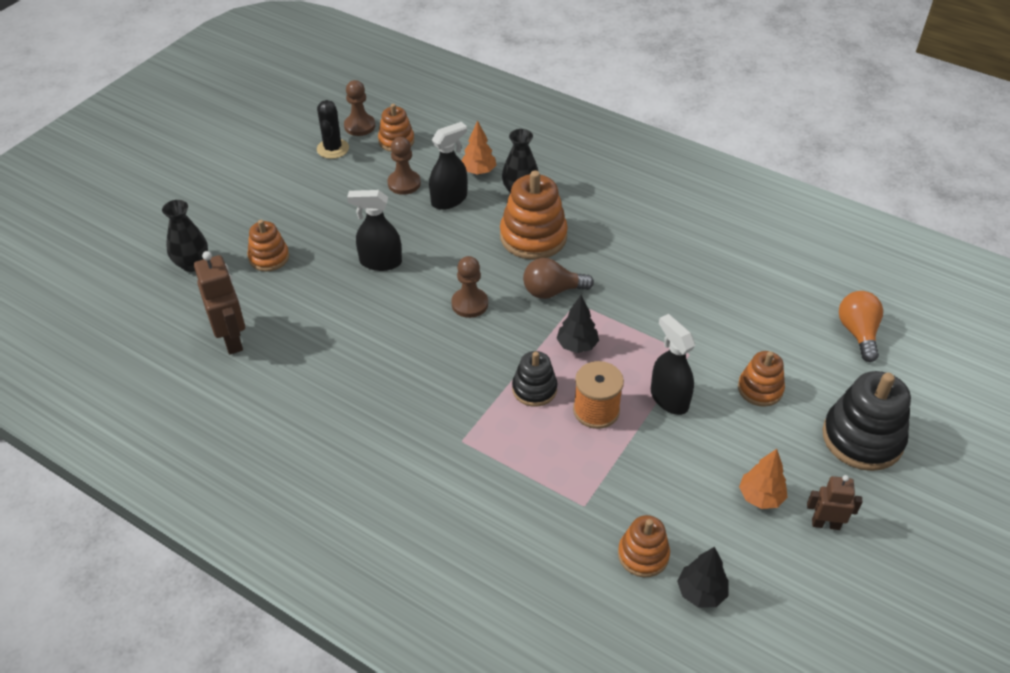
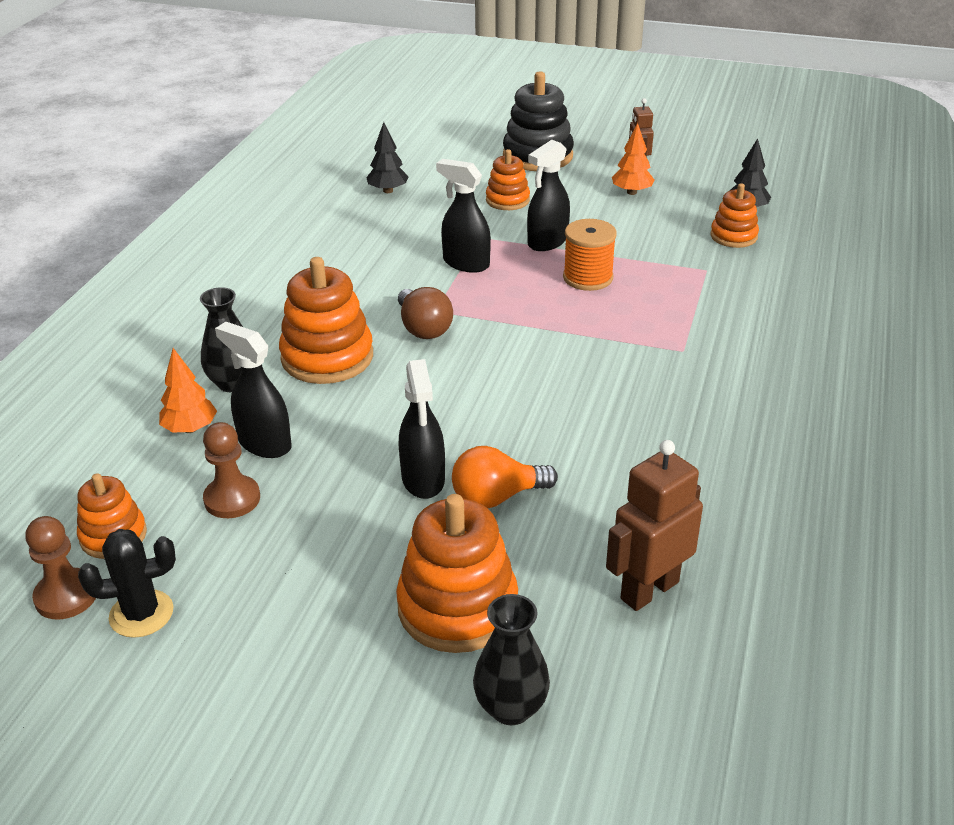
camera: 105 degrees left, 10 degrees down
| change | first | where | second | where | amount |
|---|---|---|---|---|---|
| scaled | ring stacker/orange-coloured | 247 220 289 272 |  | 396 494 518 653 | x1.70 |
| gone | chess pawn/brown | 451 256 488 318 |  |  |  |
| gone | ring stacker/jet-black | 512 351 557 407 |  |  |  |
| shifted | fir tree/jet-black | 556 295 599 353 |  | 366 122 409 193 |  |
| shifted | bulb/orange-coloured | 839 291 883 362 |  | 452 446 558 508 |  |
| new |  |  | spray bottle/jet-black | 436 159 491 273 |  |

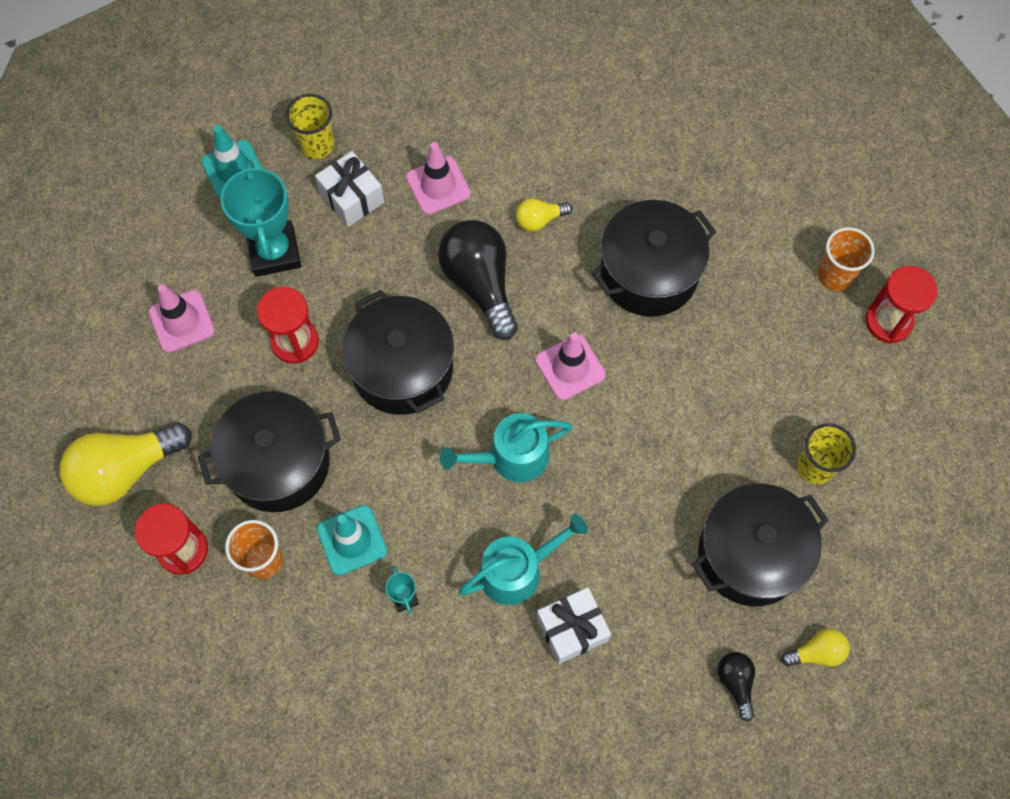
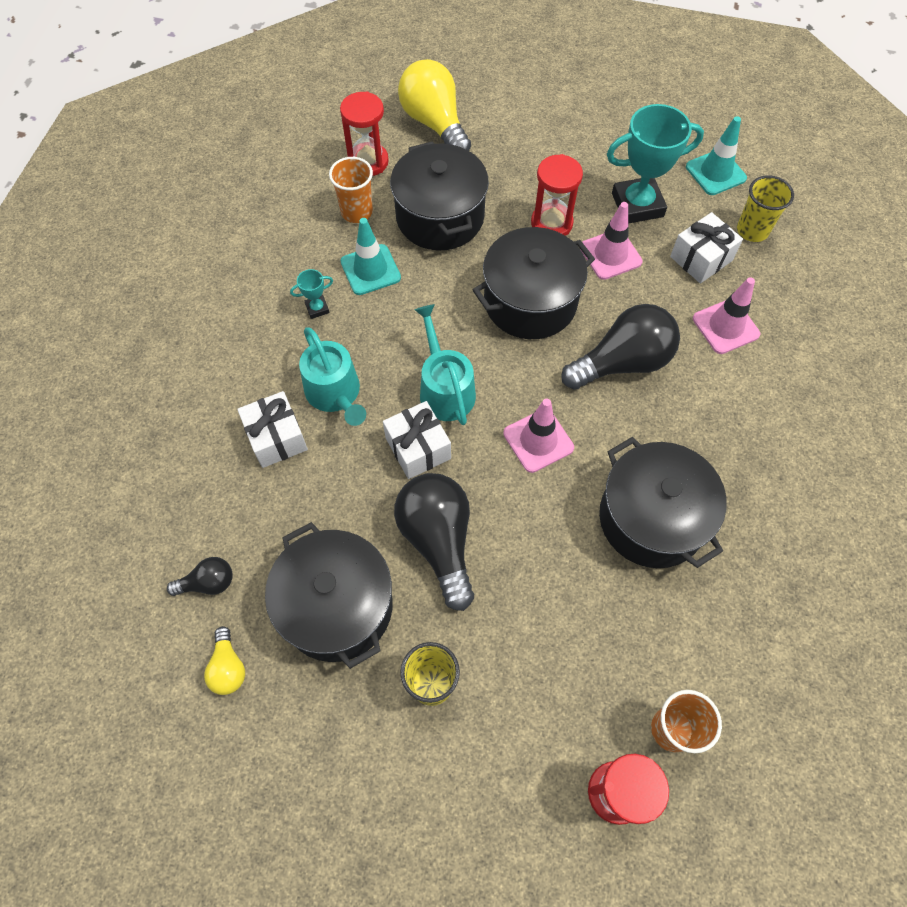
camera: 90 degrees right, 5 degrees down
| change | first | where | second | where | amount |
|---|---|---|---|---|---|
| shifted | road cone/pink | 149 284 215 353 |  | 580 202 643 280 |  |
| gone | bulb/yellow | 516 198 572 232 |  |  |  |
| new |  |  | wrapped gift/pure white | 383 401 451 479 |  |
| new |  |  | bulb/jet-black | 394 473 474 611 |  |

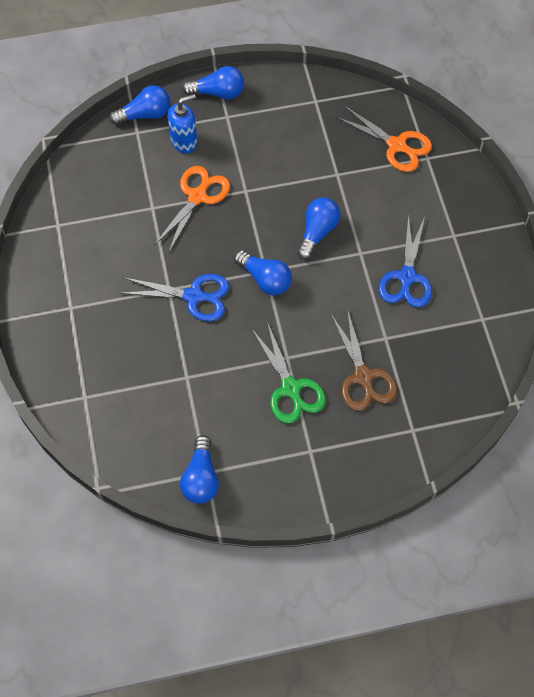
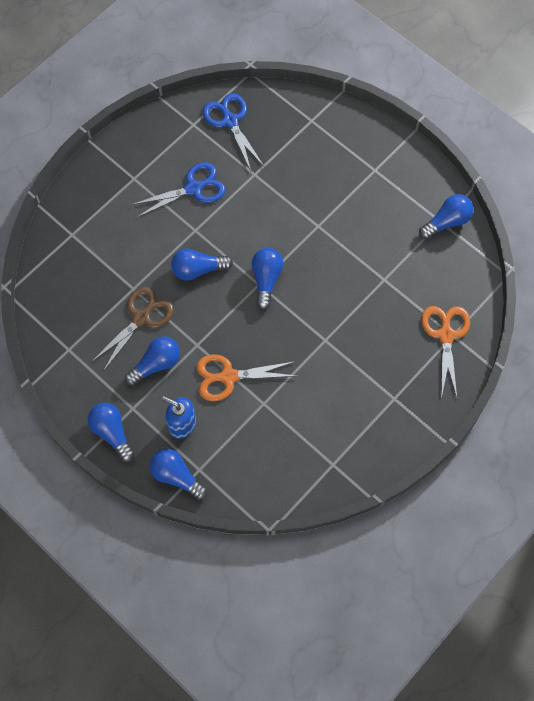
camera: 125 degrees left, 5 degrees up
| change | first | where | second | where | amount |
|---|---|---|---|---|---|
| shifted | pair of scissors/cobalt | 121 274 229 321 |  | 202 93 264 171 |  |
| gone | pair of scissors/emerald | 251 322 326 423 |  |  |  |
| shifted | pair of scissors/brown | 331 309 397 411 |  | 91 286 174 372 |  |
| shifted | pair of scissors/orange-coloured | 336 106 432 172 |  | 422 306 470 398 |  |
| new |  |  | bulb/cobalt | 125 336 180 386 |  |

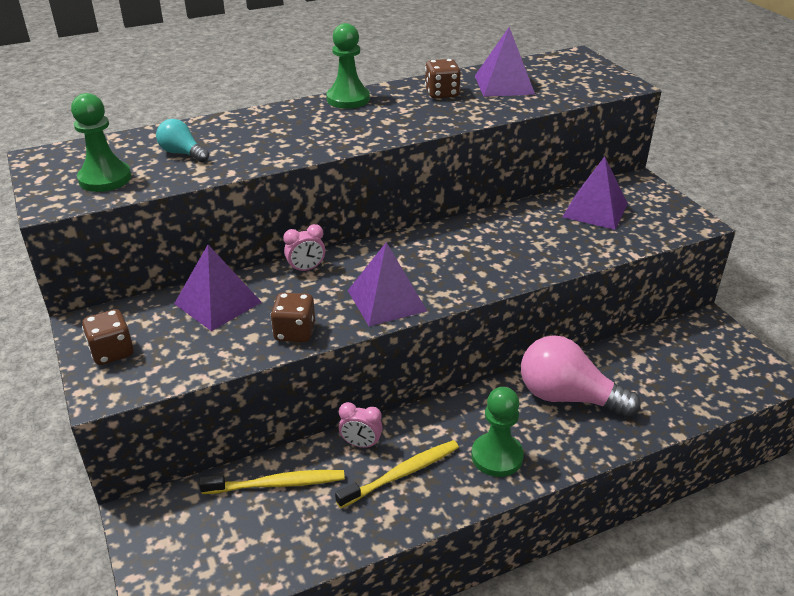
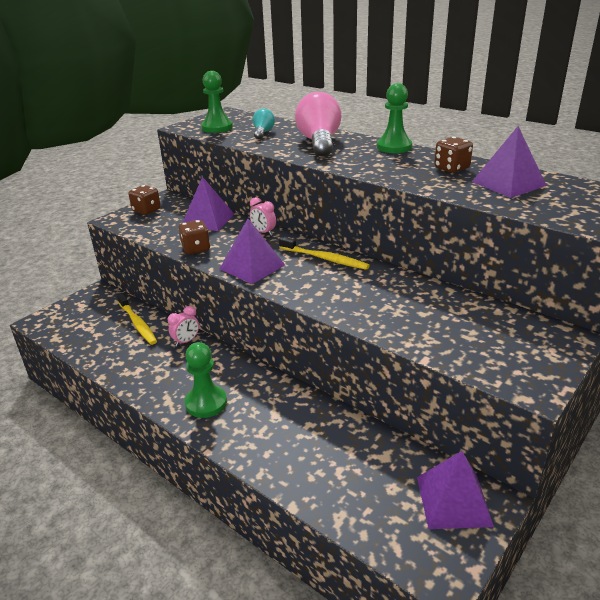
camera: 65 degrees right, 5 degrees down
| change | first | where | second | where | amount |
|---|---|---|---|---|---|
| shifted | toothbrush/yellow | 335 440 459 508 |  | 279 237 370 270 |  |
| rotated | clock/pink | 339 402 383 448 |  | 168 306 199 347 | 120 degrees counterclockwise |
| shifted | bulb/pink | 521 335 641 418 |  | 295 92 342 157 |  |
| shifted | pyramid/purple | 562 156 628 230 |  | 417 451 494 529 |  |

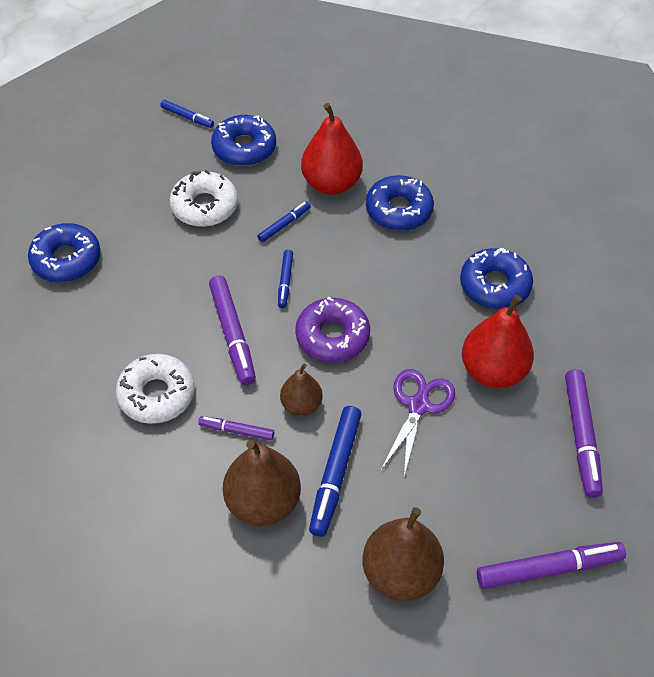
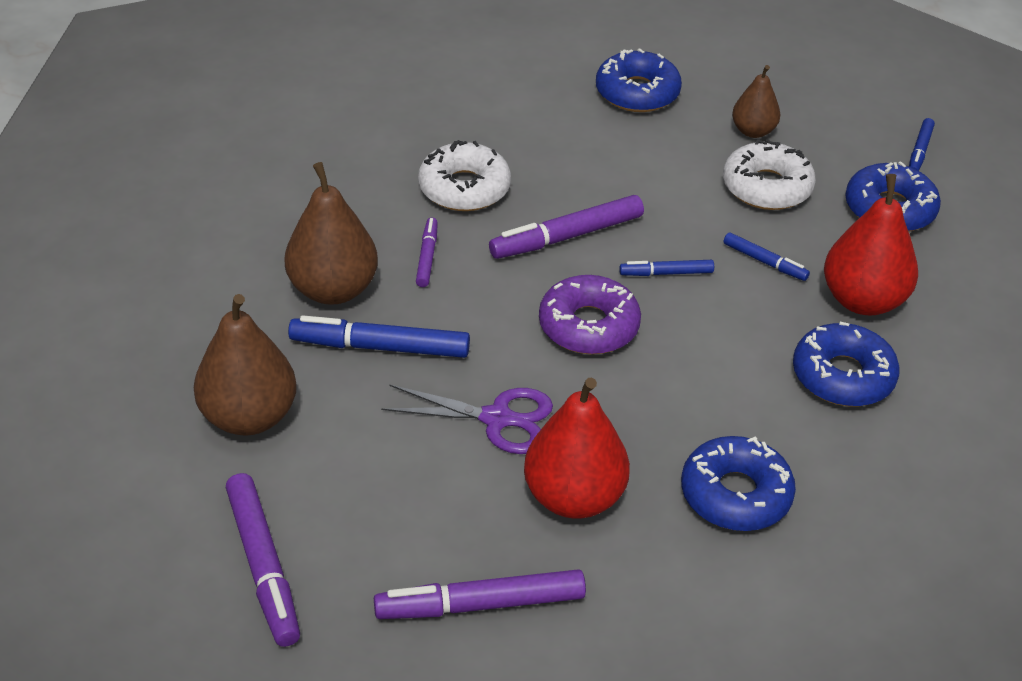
camera: 80 degrees right, 10 degrees down
| change | first | where | second | where | amount |
|---|---|---|---|---|---|
| shifted | toy pear/brown | 280 363 323 416 |  | 732 65 780 138 |  |

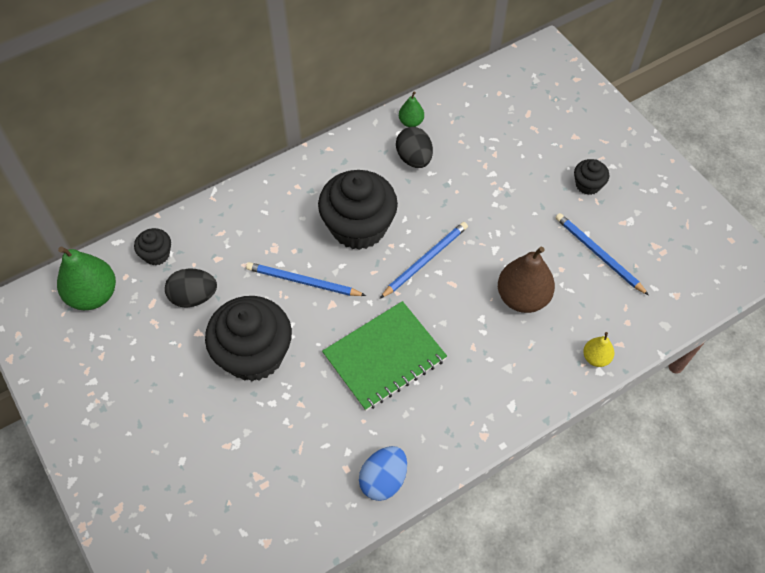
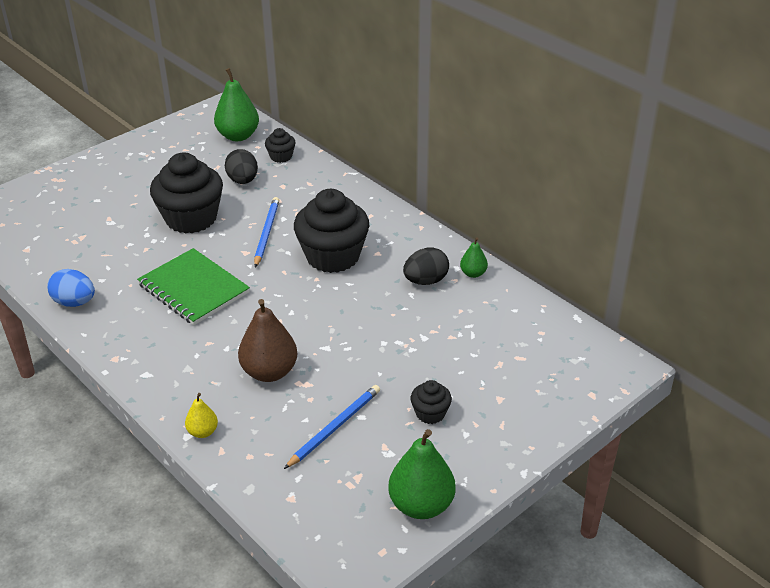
camera: 80 degrees right, 20 degrees down
| change | first | where | second | where | amount |
|---|---|---|---|---|---|
| gone | lead pencil/cobalt | 380 222 468 299 |  |  |  |
| new |  |  | toy pear/emerald | 388 429 456 519 |  |

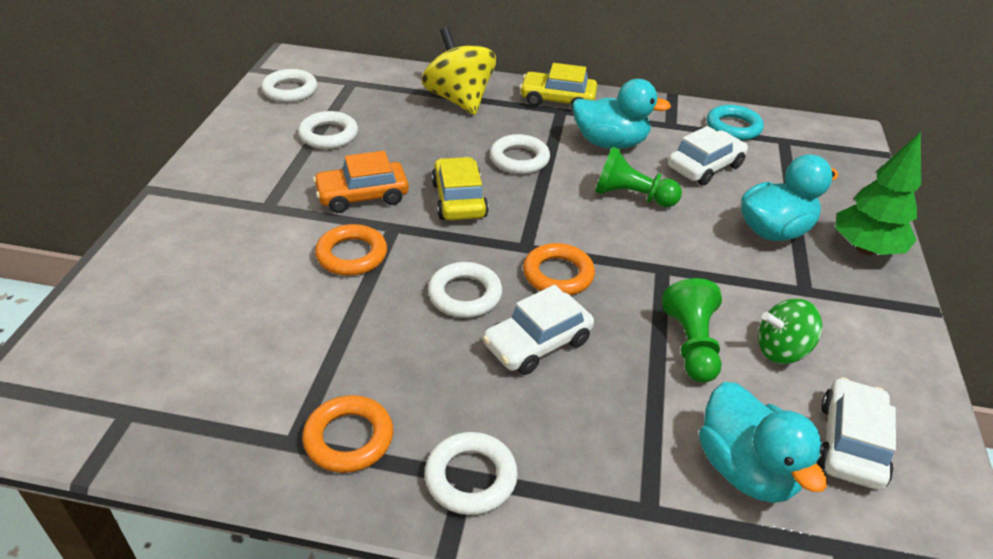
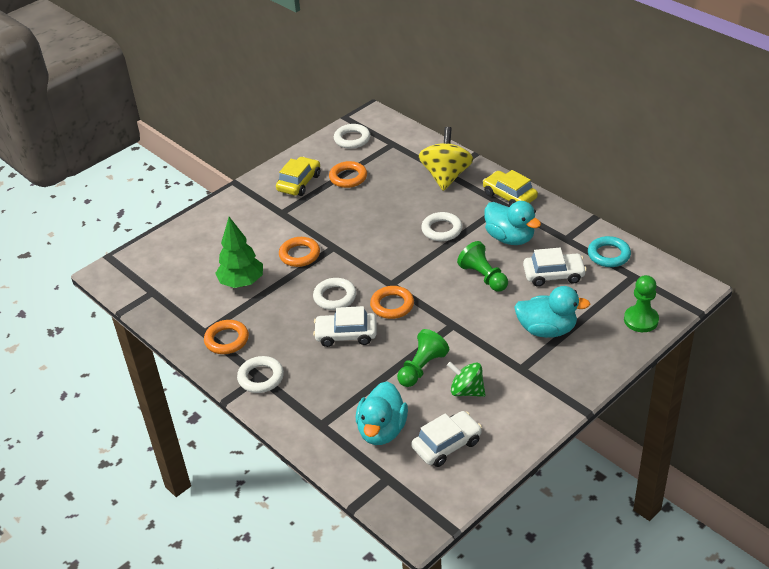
camera: 40 degrees right, 0 degrees up
| change | first | where | second | where | amount |
|---|---|---|---|---|---|
| repainted | ring/pure white | 298 111 358 149 | ring/orange-coloured | 329 161 367 188 |  |
| gone | toy car/orange-coloured | 313 151 409 213 |  |  |  |
| shifted | toy car/yellow | 431 157 489 220 |  | 276 157 320 196 |  |
| shifted | fir tree/emerald | 835 132 921 255 |  | 215 217 263 288 |  |
| new |  |  | chess pawn/emerald | 624 275 659 332 |  |

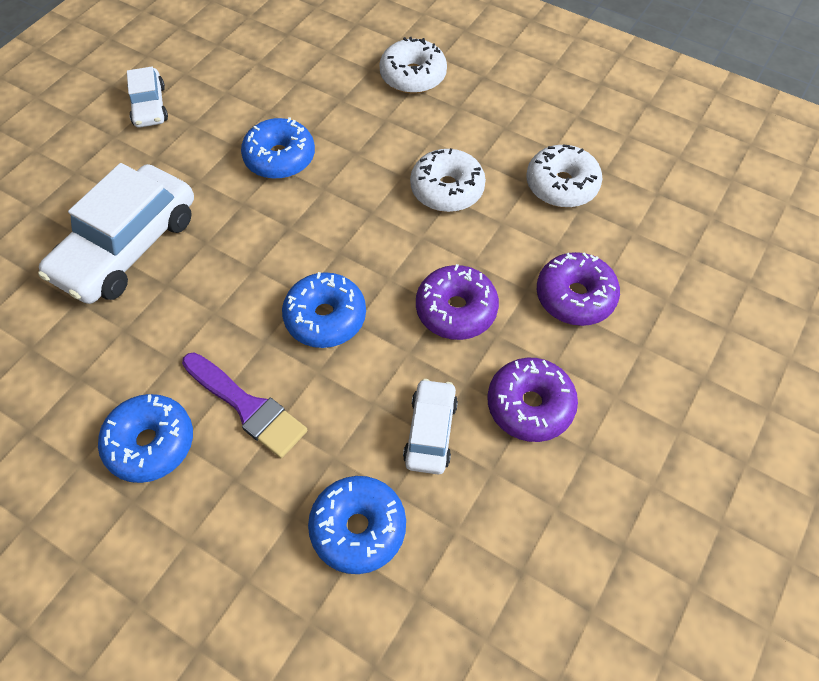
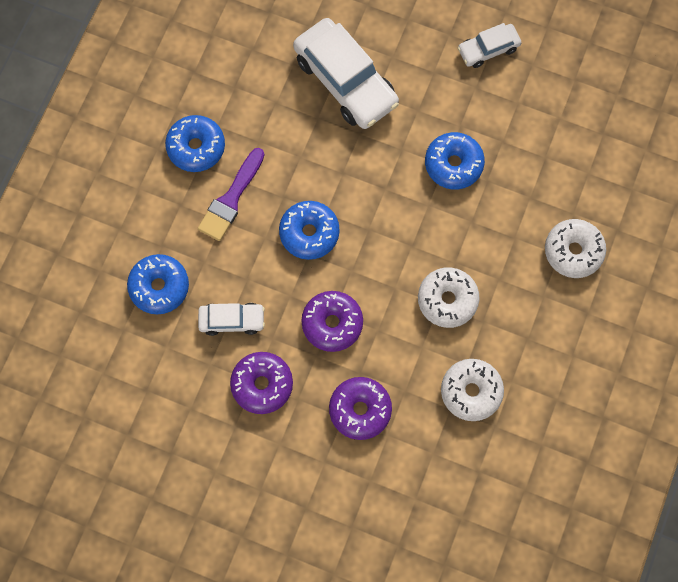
camera: 80 degrees right, 15 degrees up
| change | first | where | second | where | amount |
|---|---|---|---|---|---|
| rotated | toy car/pure white | 39 163 194 304 |  | 293 18 399 129 | 150 degrees counterclockwise |

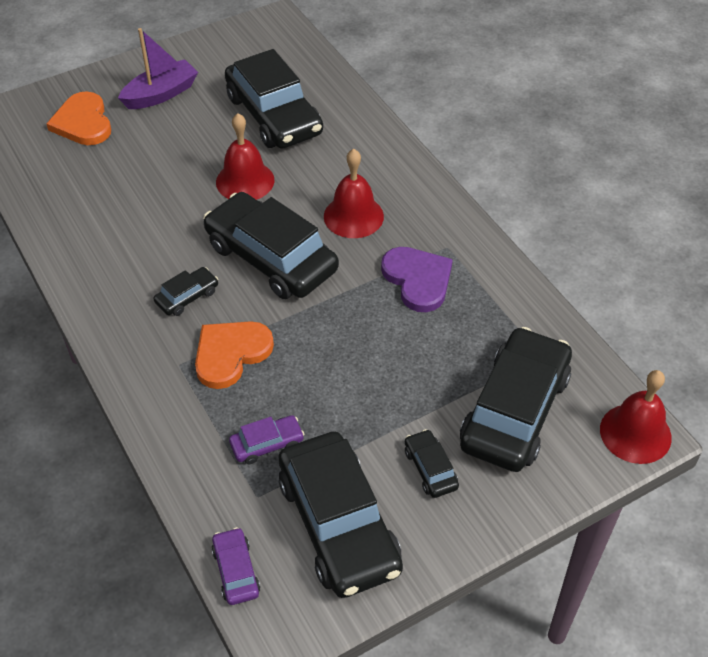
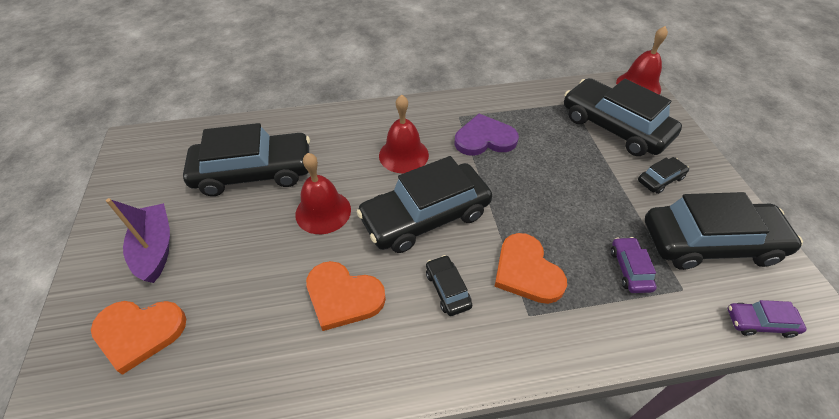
camera: 70 degrees left, 0 degrees up
| change | first | where | second | where | amount |
|---|---|---|---|---|---|
| rotated | toy car/jet-black | 405 429 459 498 |  | 638 157 689 194 | 150 degrees clockwise |
| new |  |  | heart/orange-coloured | 306 261 386 331 |  |

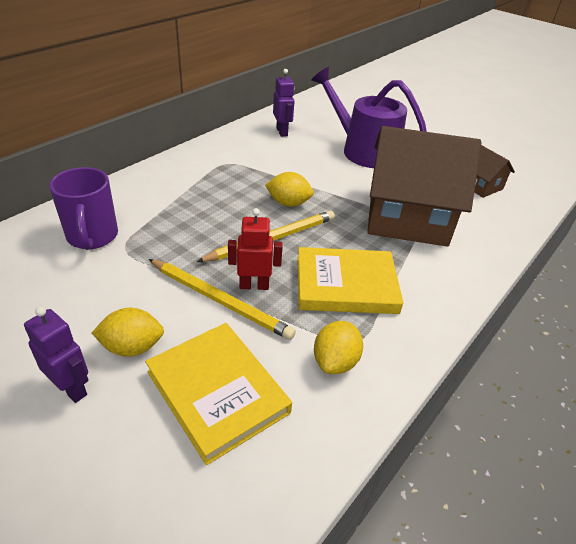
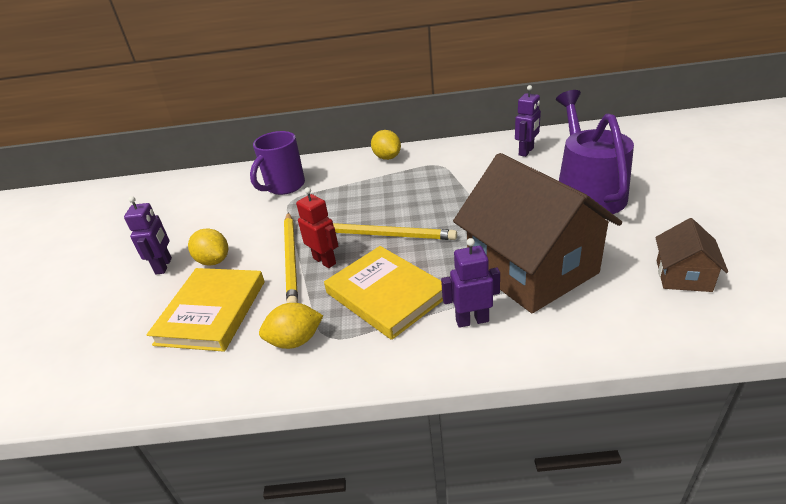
camera: 55 degrees right, 5 degrees down
| change | first | where | second | where | amount |
|---|---|---|---|---|---|
| shifted | lemon/yellow | 265 172 313 207 |  | 371 130 401 160 |  |
| new |  |  | toy robot/purple | 441 238 500 328 |  |

